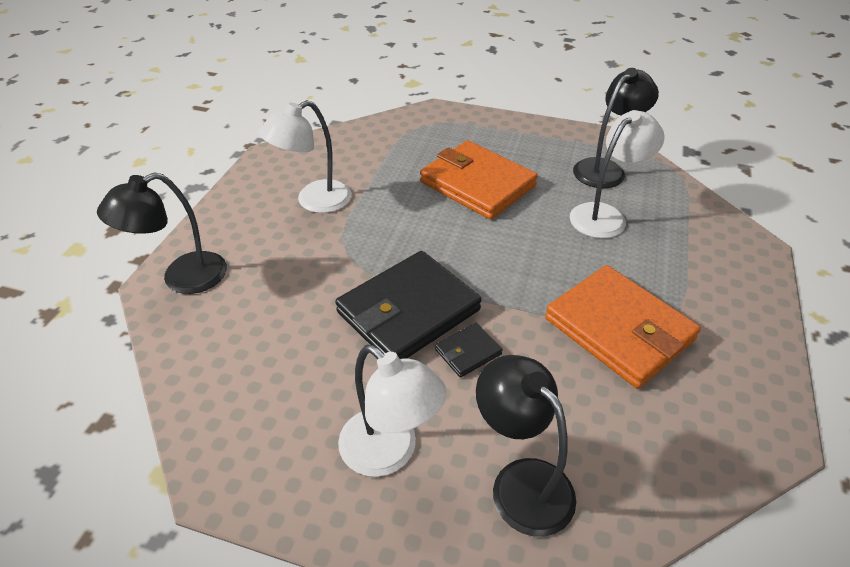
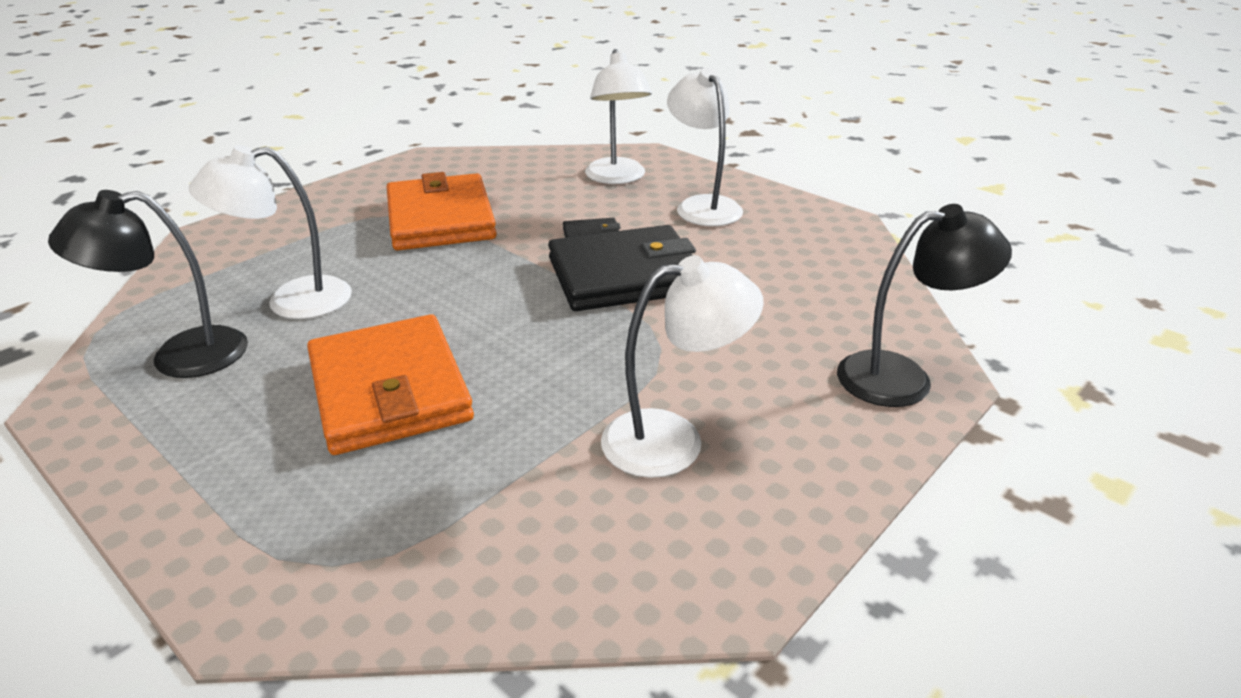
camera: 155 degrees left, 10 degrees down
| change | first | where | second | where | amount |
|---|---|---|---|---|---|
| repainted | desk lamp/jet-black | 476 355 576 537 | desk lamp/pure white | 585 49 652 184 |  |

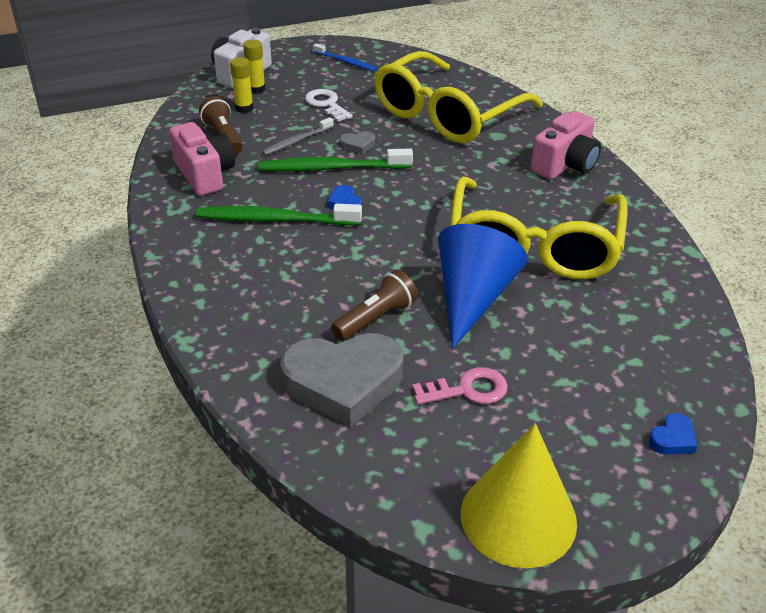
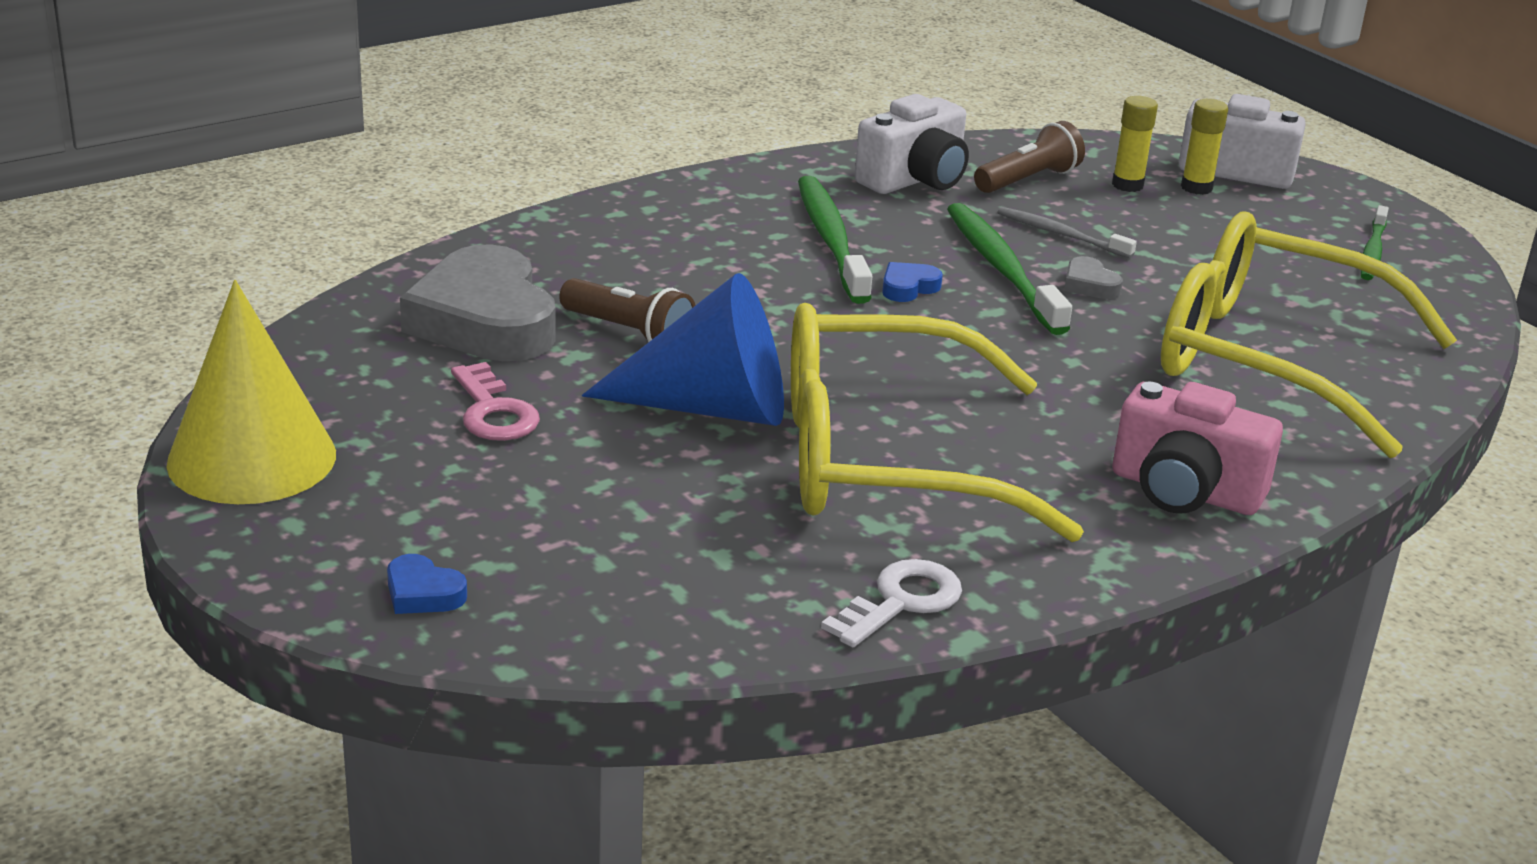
camera: 75 degrees right, 10 degrees down
| change | first | where | second | where | amount |
|---|---|---|---|---|---|
| repainted | photo camera/pink | 169 122 235 196 | photo camera/pure white | 854 94 969 194 |  |
| shifted | key/pure white | 305 89 353 122 |  | 821 559 962 647 |  |
| repainted | toothbrush/cobalt | 313 43 377 71 | toothbrush/emerald | 1361 205 1389 280 |  |

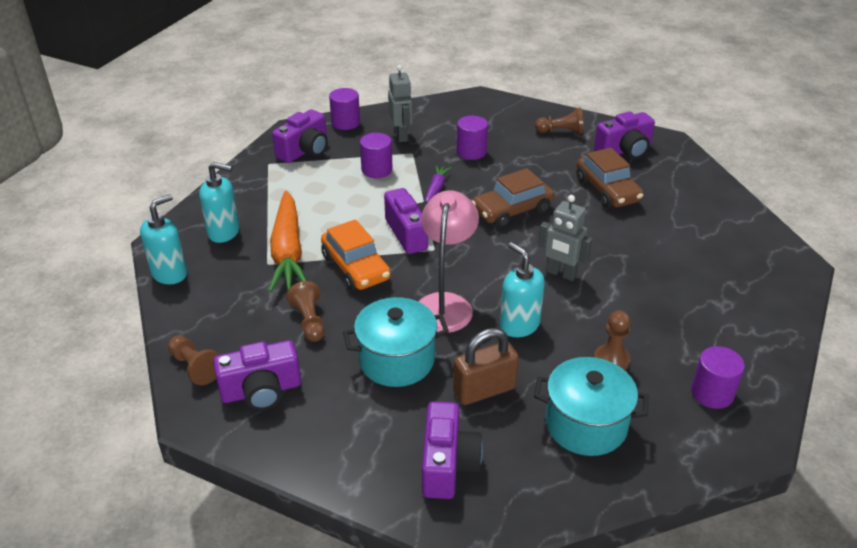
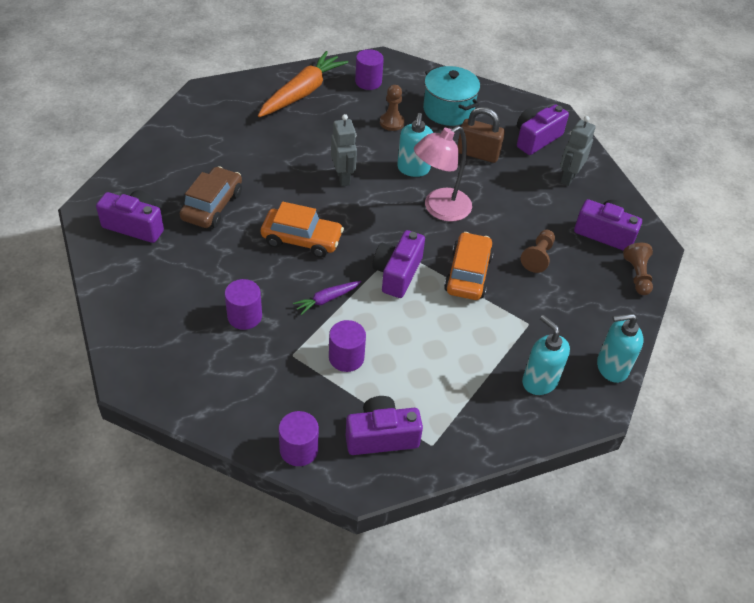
camera: 140 degrees left, 10 degrees up
| change | first | where | second | where | amount |
|---|---|---|---|---|---|
| shifted | toy carrot/orange-coloured | 269 191 307 292 |  | 258 51 348 117 |  |
| gone | pot/teal | 343 297 449 387 |  |  |  |
| shifted | toy robot/ash-grey | 388 65 413 142 |  | 560 116 596 186 |  |
| repainted | toy car/brown | 472 168 554 228 | toy car/orange-coloured | 261 202 344 258 |  |
| gone | chess pawn/brown | 535 108 584 134 |  |  |  |

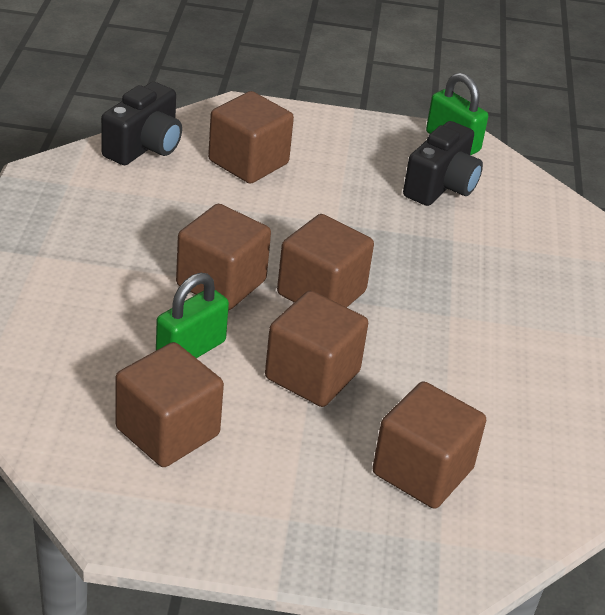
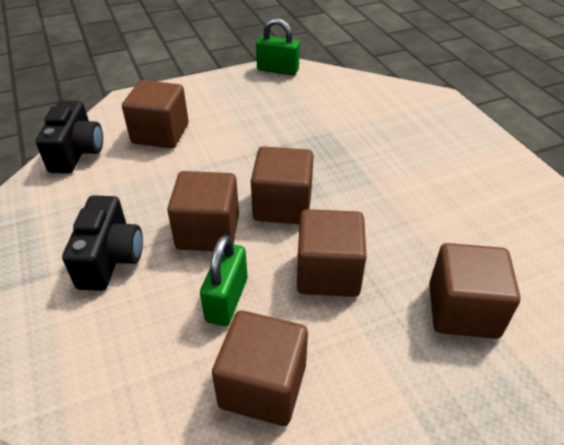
camera: 25 degrees left, 5 degrees up
| change | first | where | second | where | amount |
|---|---|---|---|---|---|
| shifted | photo camera/jet-black | 403 121 483 206 |  | 62 196 143 291 |  |

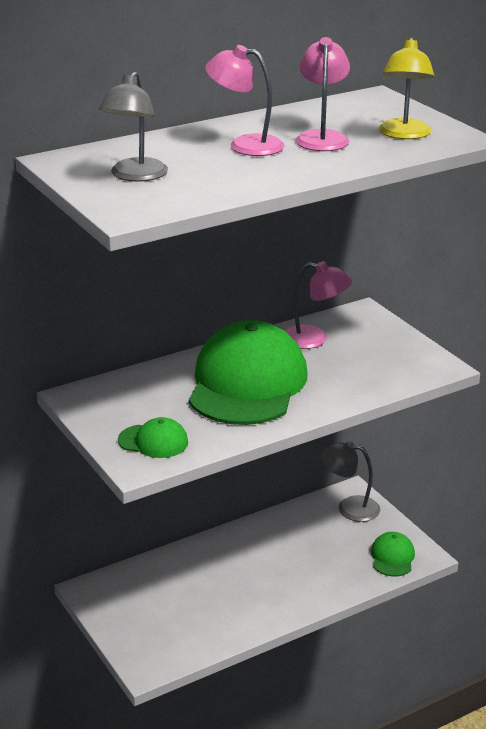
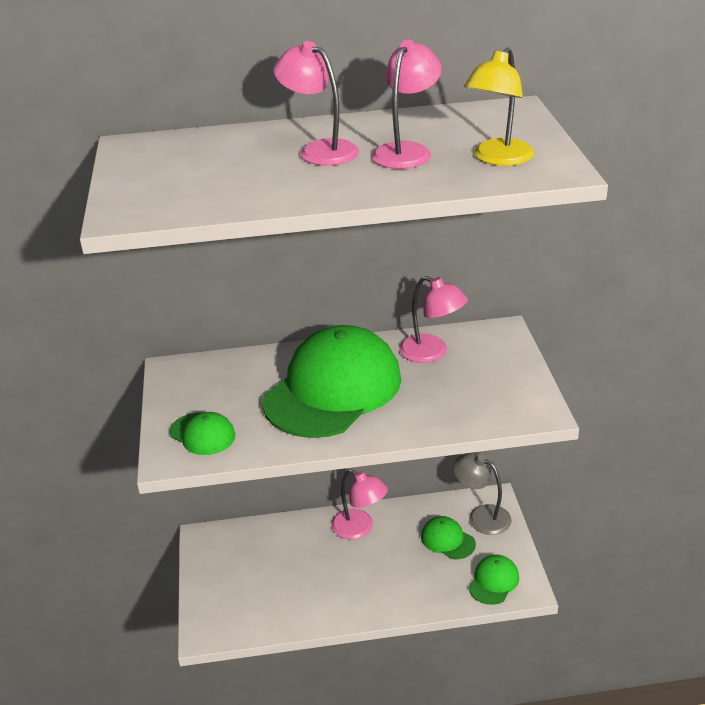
camera: 25 degrees right, 5 degrees up
| change | first | where | second | where | amount |
|---|---|---|---|---|---|
| gone | desk lamp/ash-grey | 99 72 168 182 |  |  |  |
| new |  |  | desk lamp/pink | 331 469 388 540 |  |
| new |  |  | cap/emerald | 421 516 476 559 |  |

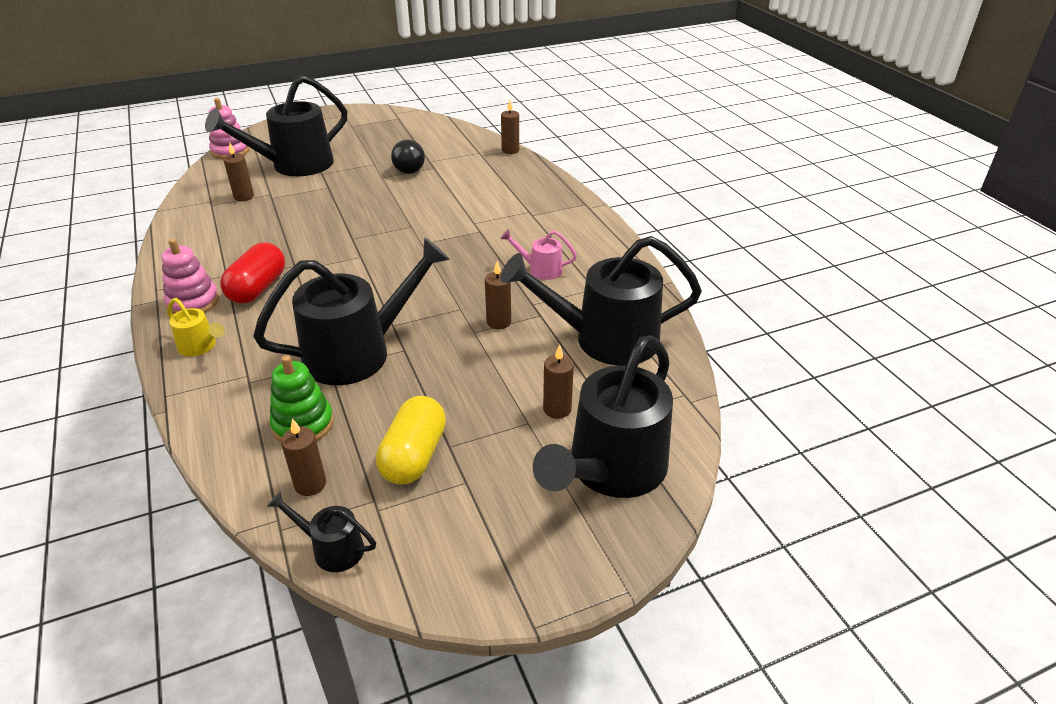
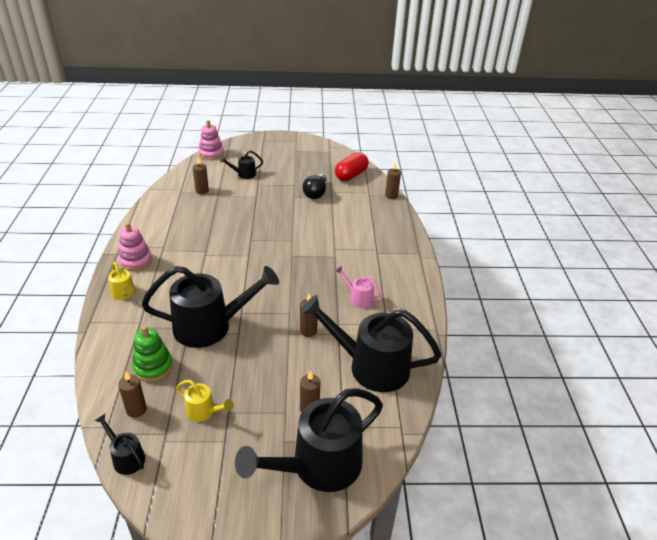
camera: 20 degrees right, 0 degrees up
| change | first | where | second | where | amount |
|---|---|---|---|---|---|
| scaled | sprinkling can/jet-black | 205 75 347 176 |  | 220 150 263 179 | x0.45 |
| shifted | capsule/crimson | 220 243 285 304 |  | 335 152 369 181 |  |
| swapped | capsule/yellow | 376 396 446 485 | sprinkling can/yellow | 176 380 234 422 |  |

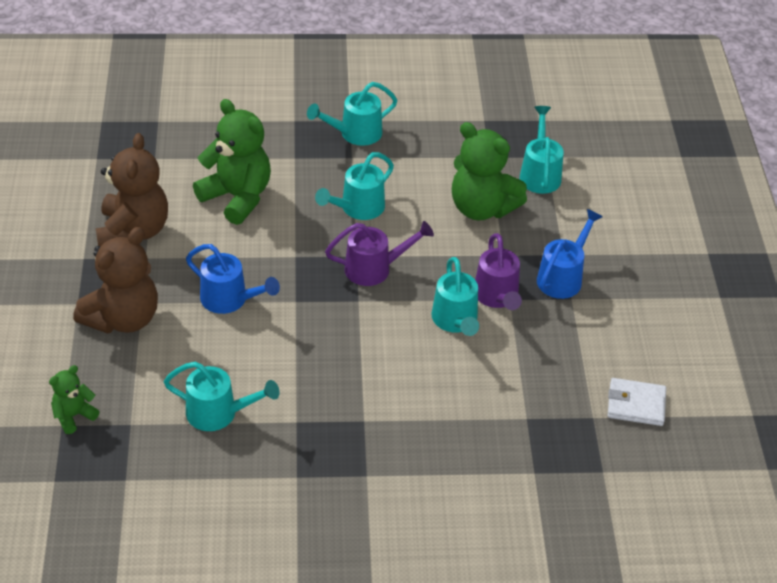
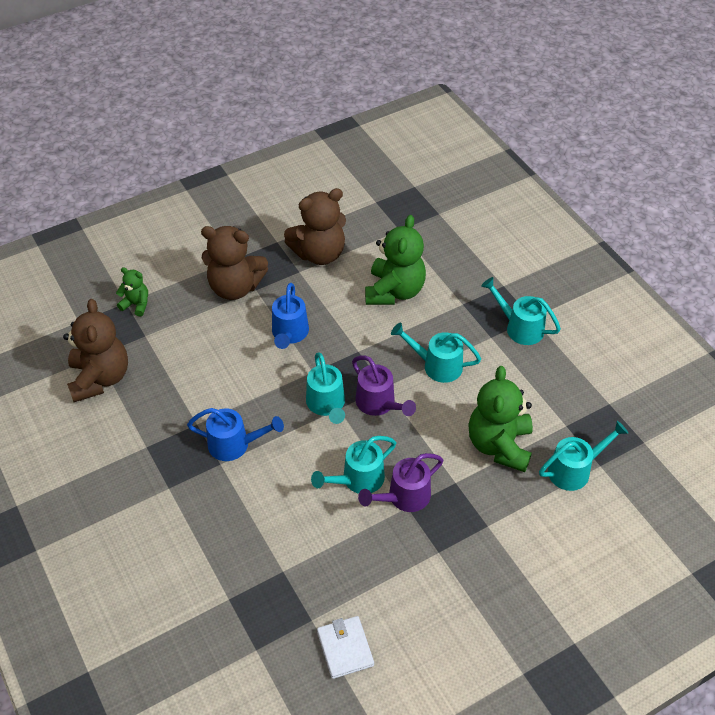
camera: 65 degrees right, 5 degrees up
| change | first | where | second | where | amount |
|---|---|---|---|---|---|
| shifted | sprinkling can/teal | 163 362 280 431 |  | 306 353 345 424 |  |
| shifted | sprinkling can/cobalt | 537 209 603 299 |  | 187 408 284 461 |  |
| new |  |  | teddy bear/brown | 63 299 128 402 |  |

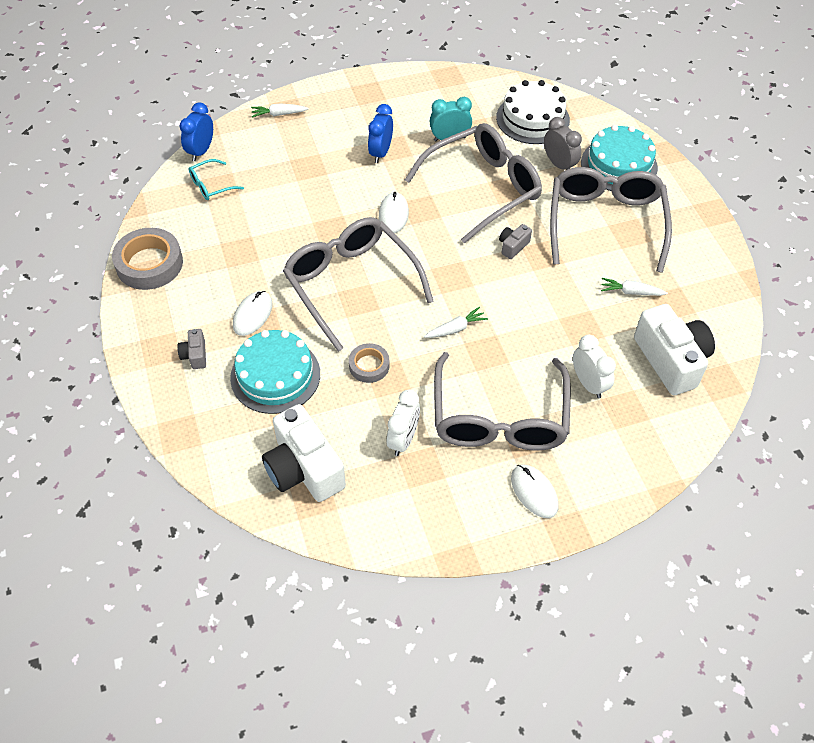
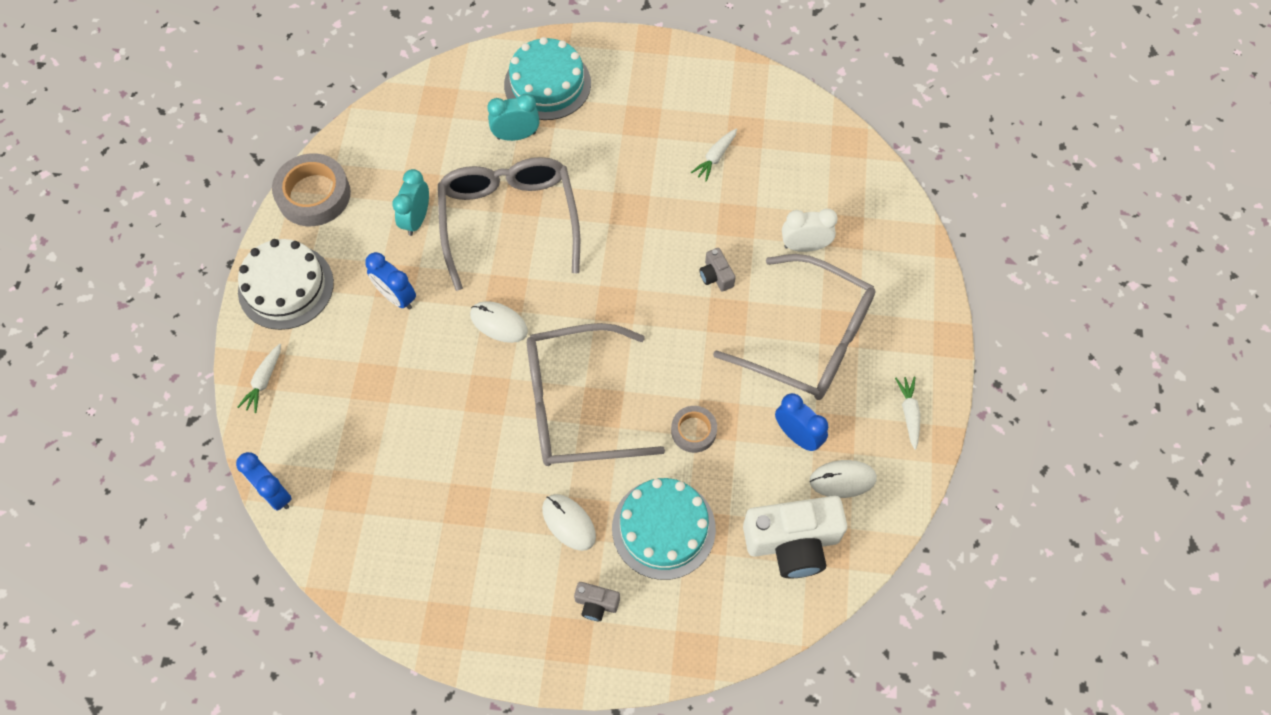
camera: 65 degrees left, 10 degrees up
| change | first | where | second | where | amount |
|---|---|---|---|---|---|
| shifted | sticky tape/ash-grey | 112 228 183 290 |  | 272 153 351 226 |  |
| gone | spectacles/teal | 189 159 244 200 |  |  |  |
| repainted | clock/pure white | 387 390 420 456 | clock/cobalt | 775 393 828 451 |  |
| shifted | toy carrot/pure white | 424 307 488 338 |  | 895 377 920 450 |  |
| shifted | layer cake/pure white | 496 80 570 144 |  | 238 239 334 330 |  |
| shifted | photo camera/ash-grey | 499 224 532 259 |  | 699 248 736 291 |  |
| shifted | PC mouse/pure white | 511 464 559 518 |  | 810 460 877 498 |  |
| repainted | clock/ash-grey | 544 117 582 170 | clock/teal | 487 94 540 141 |  |
| gone | spectacles/ash-grey | 550 167 672 273 |  |  |  |
| gone | photo camera/pure white | 634 304 715 395 |  |  |  |

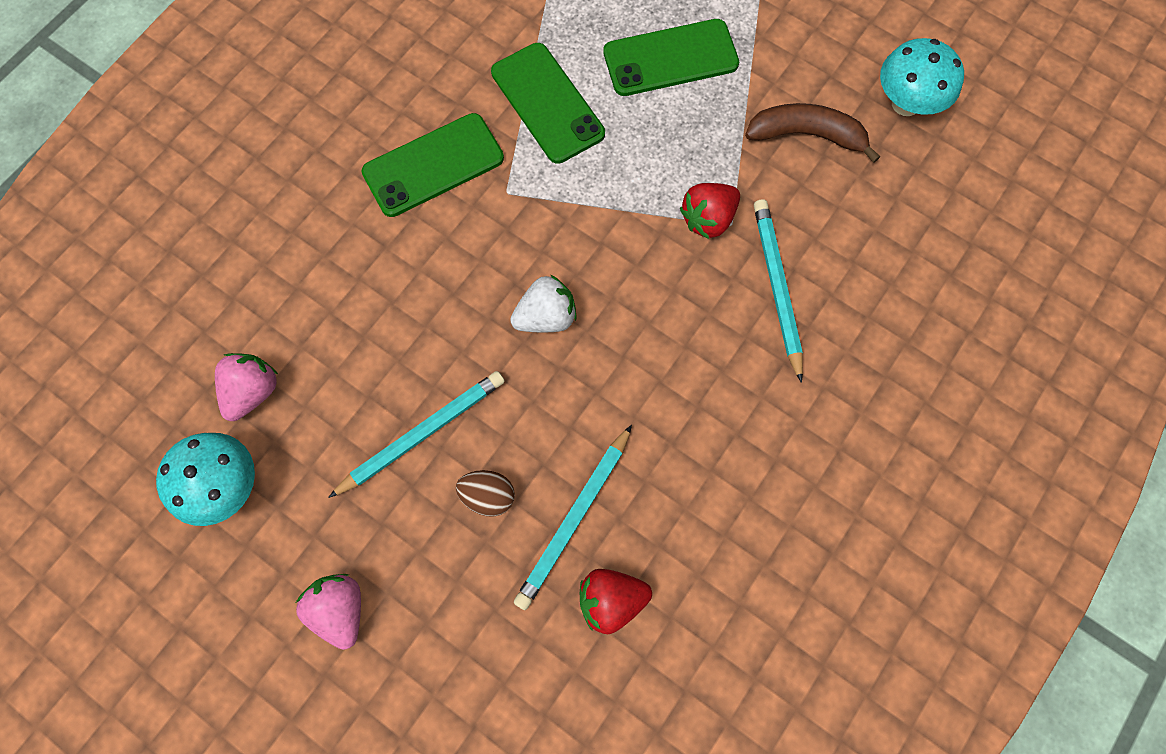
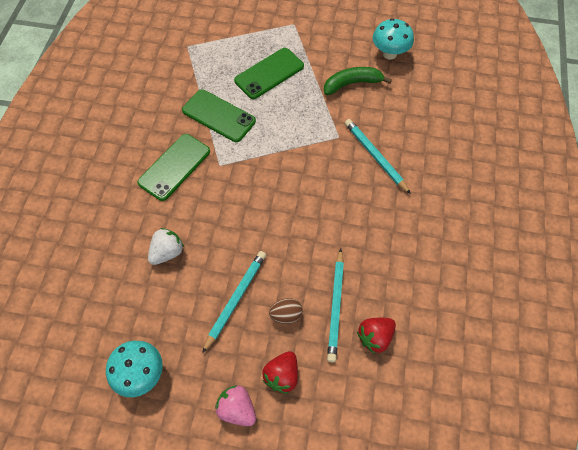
camera: 25 degrees left, 10 degrees down
| change | first | where | second | where | amount |
|---|---|---|---|---|---|
| gone | strawberry/pink | 215 353 278 421 |  |  |  |
| shifted | strawberry/pure white | 510 275 577 333 |  | 148 228 184 265 |  |
| shifted | strawberry/crimson | 680 183 740 239 |  | 262 351 298 394 |  |
| repainted | banana fruit/brown | 745 103 880 163 | banana fruit/emerald | 324 67 392 95 |  |

